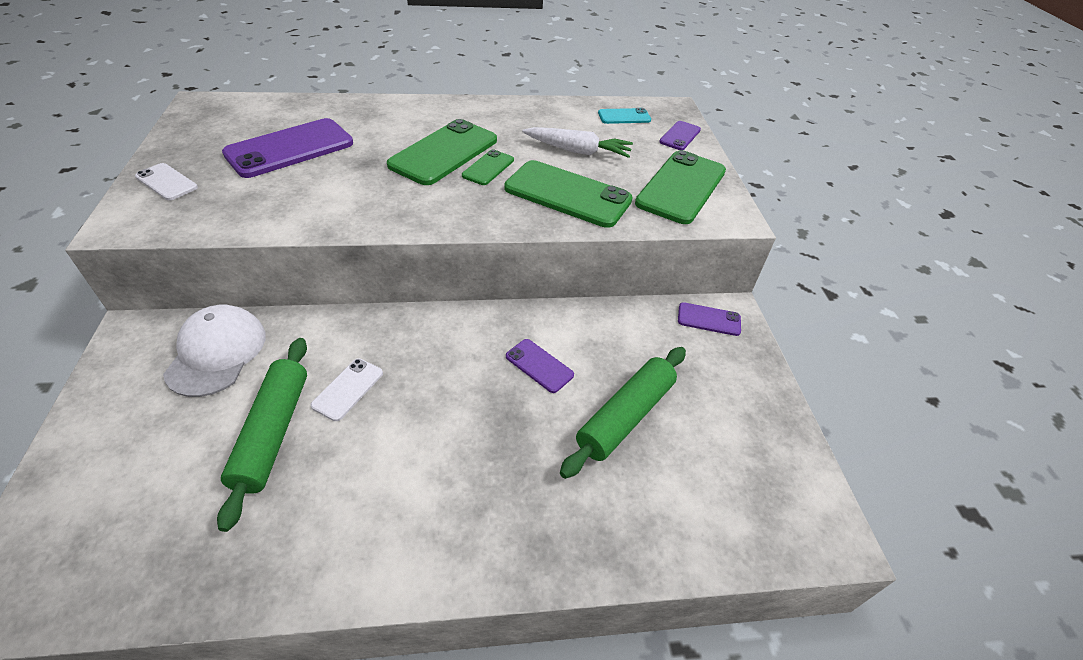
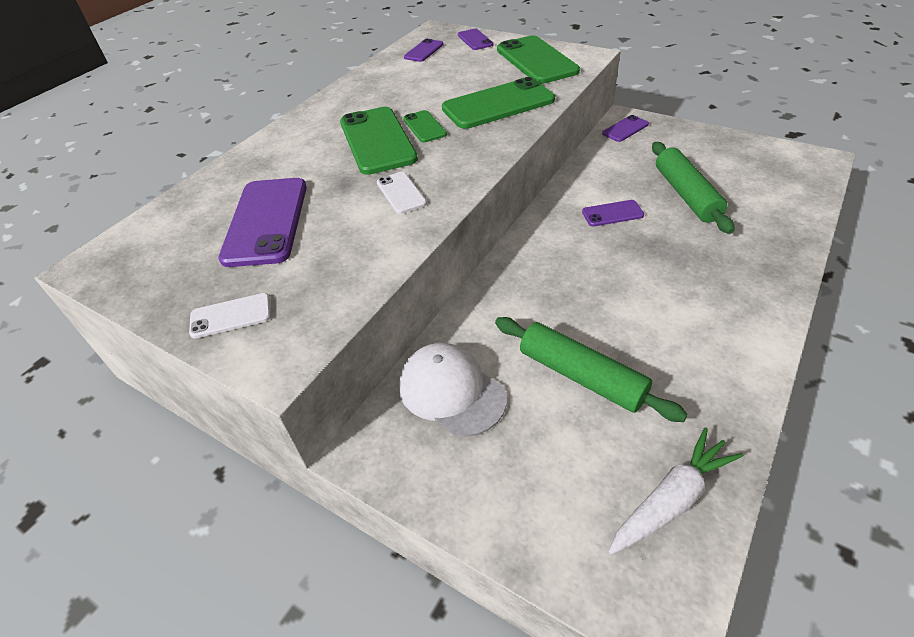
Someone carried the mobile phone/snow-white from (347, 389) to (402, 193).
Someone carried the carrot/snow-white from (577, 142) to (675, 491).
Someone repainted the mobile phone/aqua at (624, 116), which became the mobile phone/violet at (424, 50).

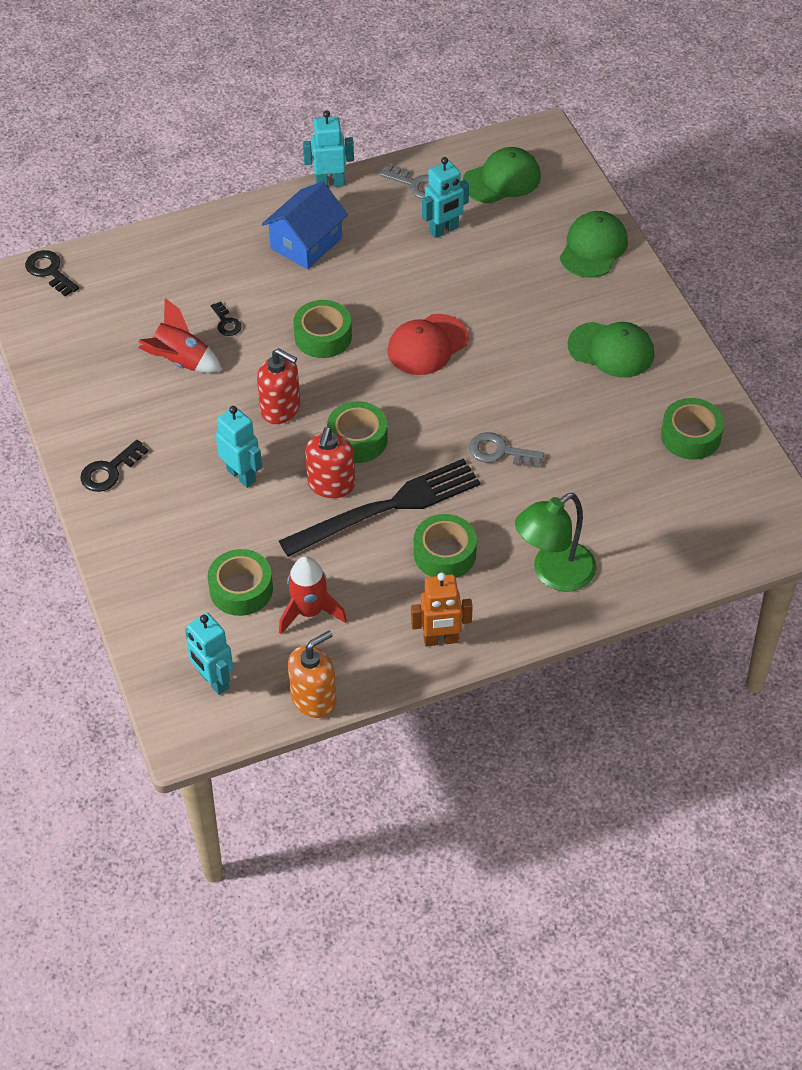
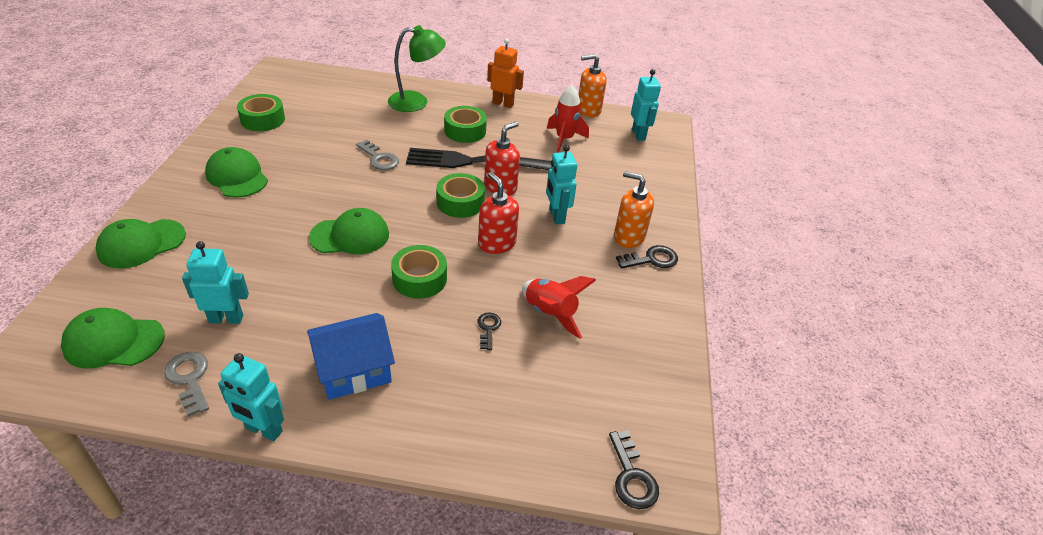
Someone took away the tape/green at (240, 582).
Someone put down the soap dispenser/orange at (634, 209).
Someone repainted the baseball cap/red at (428, 344), which became the baseball cap/green at (349, 231).

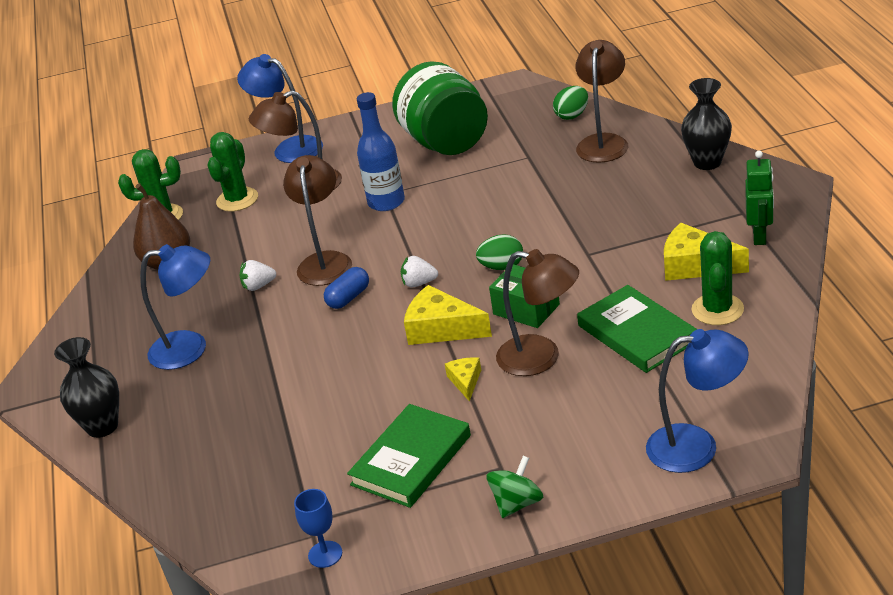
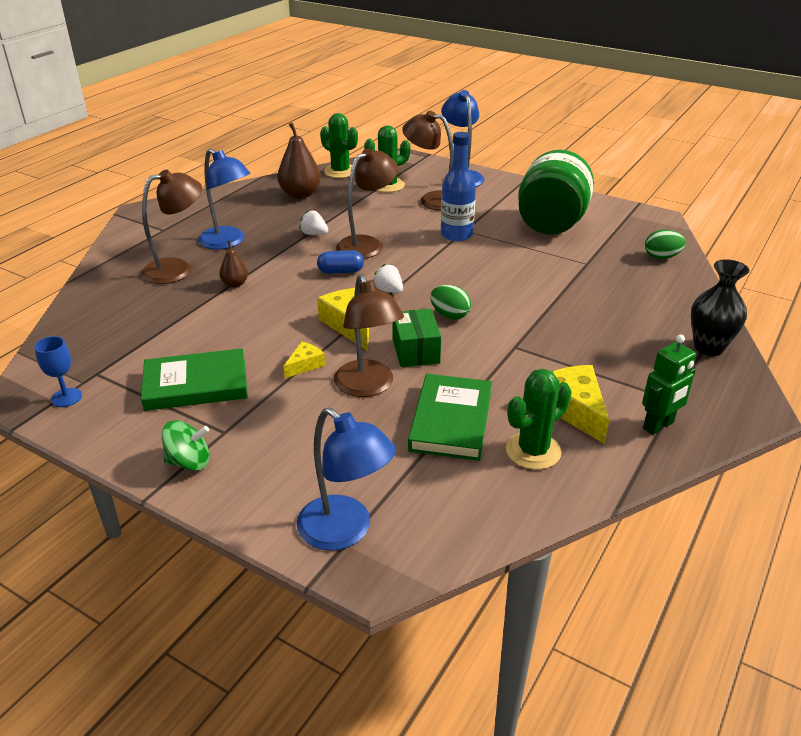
Someone took away the flower vase/jet-black at (86, 387).
Someone put down the toy pear/dark brown at (233, 264).
Someone carried the desk lamp/dark brown from (601, 101) to (171, 227).

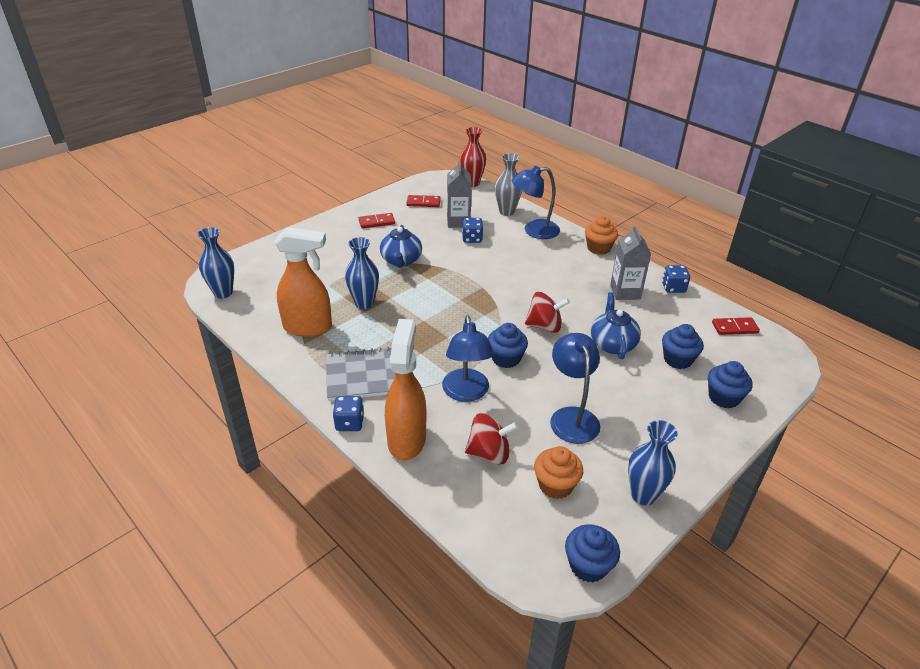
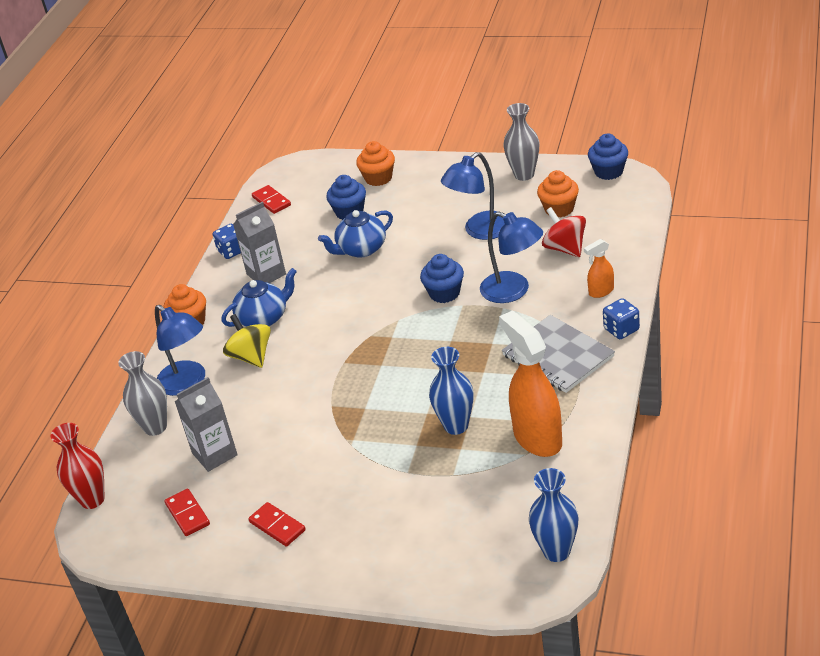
Someone took away the dice/cobalt at (472, 230).
Someone took away the toy top/red at (547, 312).
Someone put down the toy top/golden at (247, 341).
Someone carried the teapot/cobalt from (401, 246) to (259, 297).
Someone repainted the flower vase/cobalt at (653, 462), which became the flower vase/ash-grey at (521, 142).
Someone repainted the muffin/cobalt at (730, 385), which became the muffin/orange at (375, 163).
Someone rotated the desk lamp/cobalt at (468, 358) by 75 degrees clockwise.
Someone scaled the sprayer/orange at (405, 390) by 0.48.

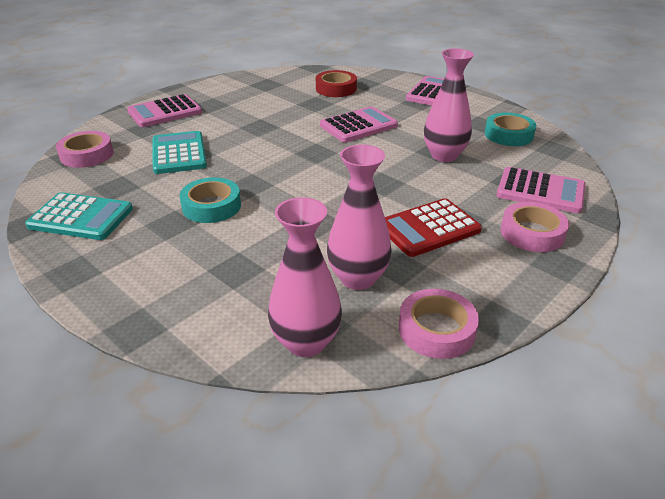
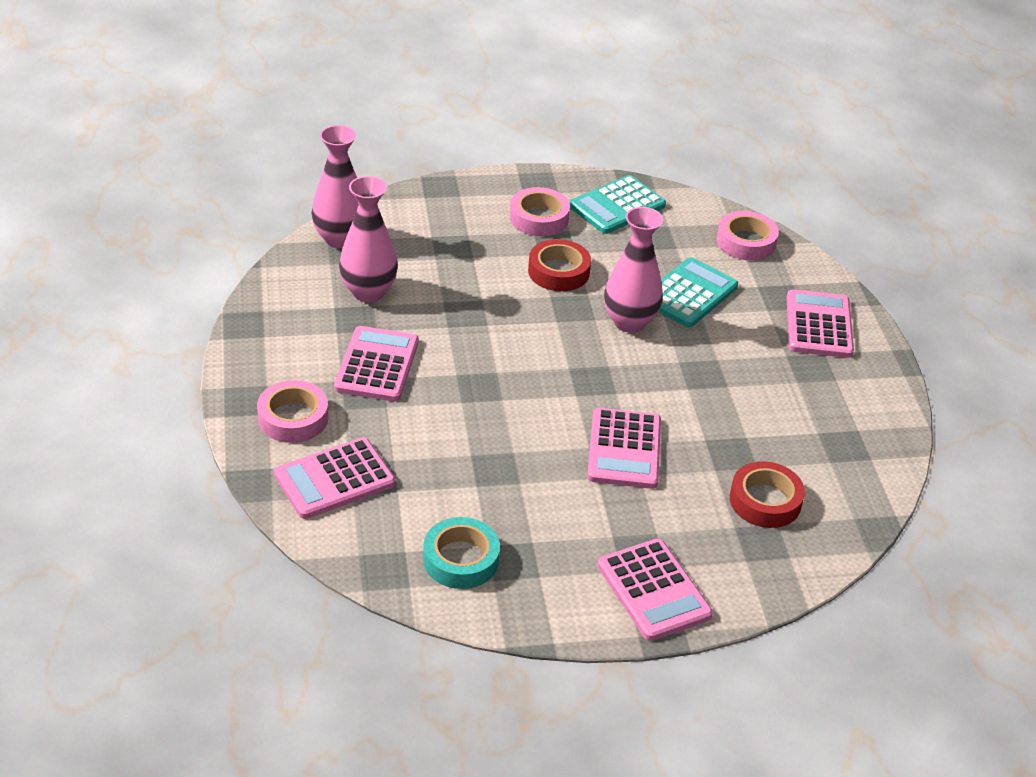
Someone carried the tape/rosy from (439, 324) to (540, 211).
Someone carried the flower vase/rosy from (449, 105) to (633, 270).
Someone repainted the tape/aqua at (210, 200), which became the tape/red at (559, 265).
Someone repainted the adding machine/red at (433, 227), which became the adding machine/rosy at (376, 364).
Someone rotated the adding machine/aqua at (179, 152) by 75 degrees counterclockwise.

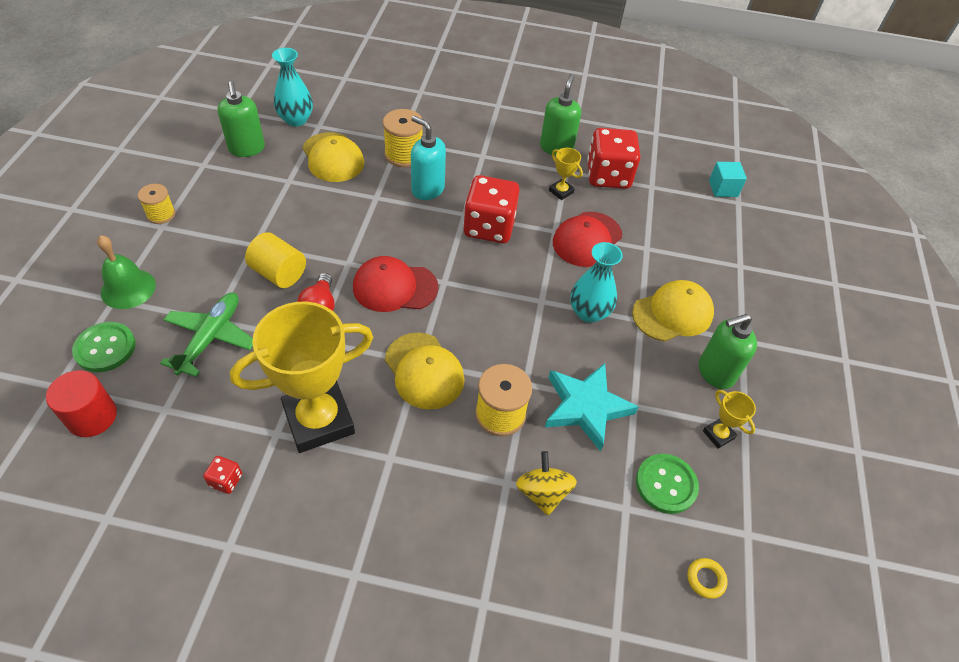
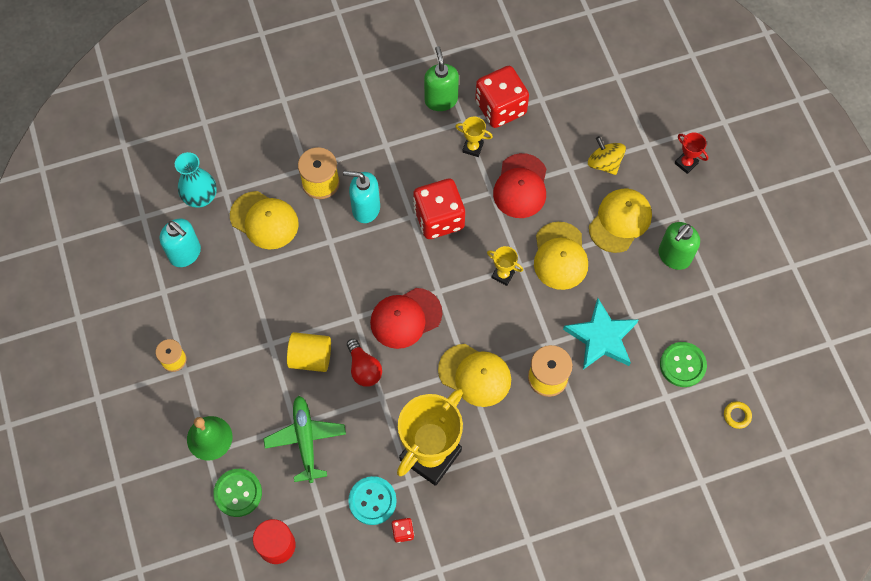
Someone took away the solid cube/aqua at (728, 179).
Someone put down the shirt button/aqua at (372, 500).
Someone put down the trophy/red at (691, 153).
Someone carried the toy top/golden from (546, 483) to (607, 155).
Someone carried the trophy/golden from (729, 419) to (505, 266).
Someone swapped the flower vase/aqua at (596, 282) for the baseball cap/golden at (561, 256).
Someone repainted the soap dispenser/green at (241, 119), which became the soap dispenser/aqua at (180, 242).

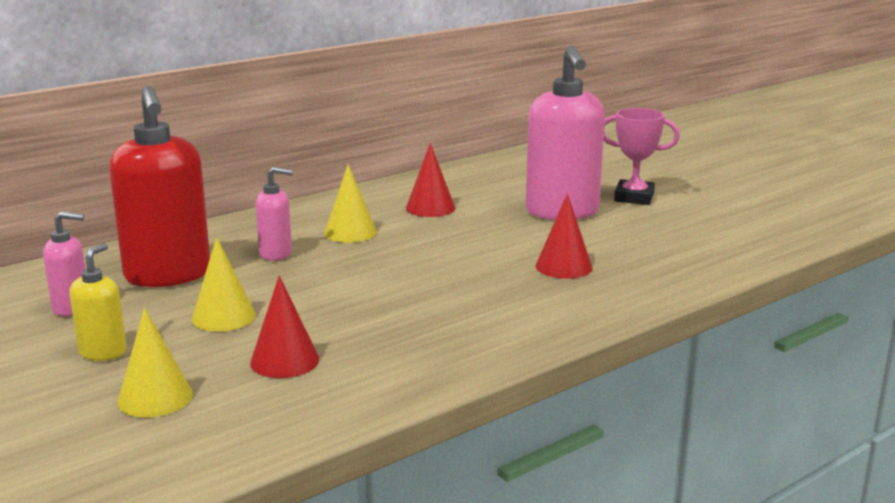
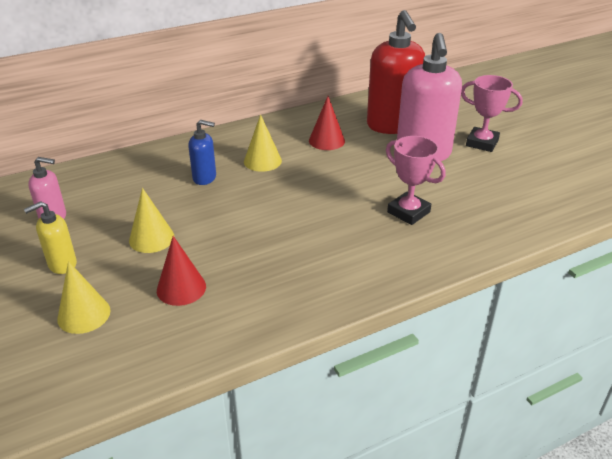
Someone carried the soap dispenser/red from (159, 186) to (396, 72).
Someone swapped the solid cone/red at (564, 236) for the trophy/rosy at (416, 180).
Someone repainted the soap dispenser/rosy at (274, 214), which became the soap dispenser/cobalt at (202, 152).
Someone rotated the soap dispenser/golden at (98, 302) by 150 degrees counterclockwise.

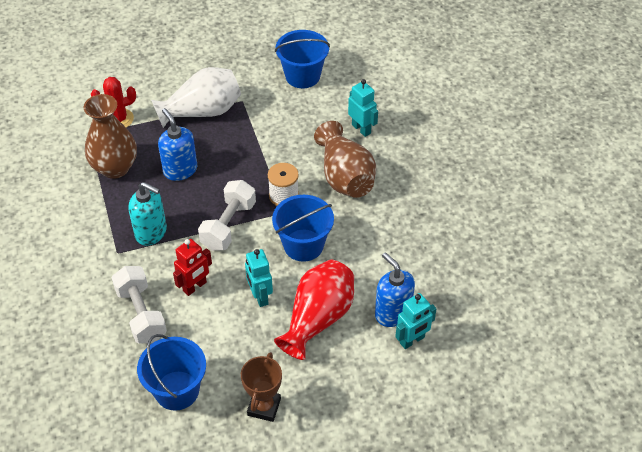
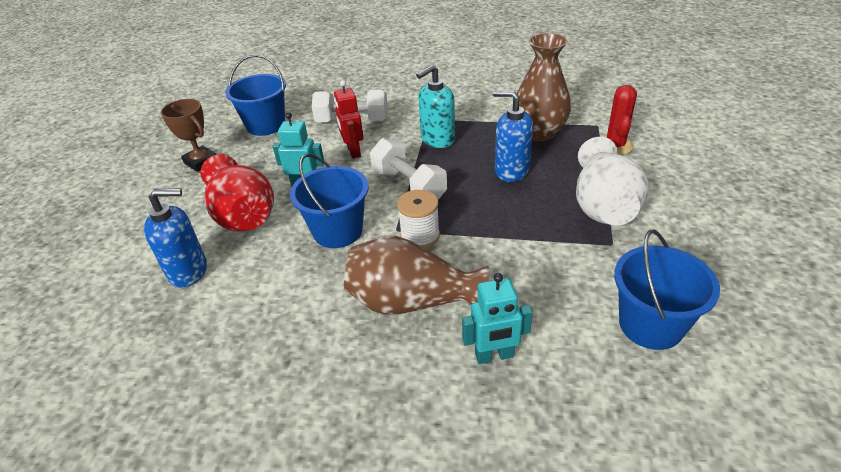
Someone took away the toy robot/aqua at (416, 321).
Someone rotated the soap dispenser/cobalt at (177, 144) by 150 degrees counterclockwise.

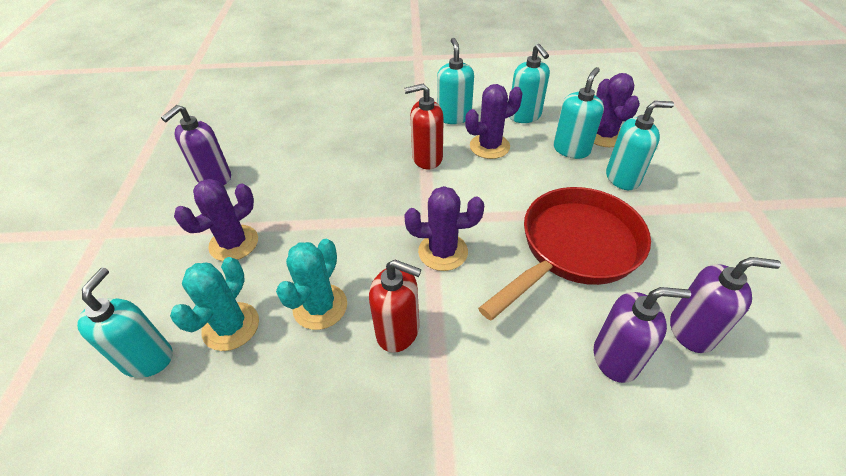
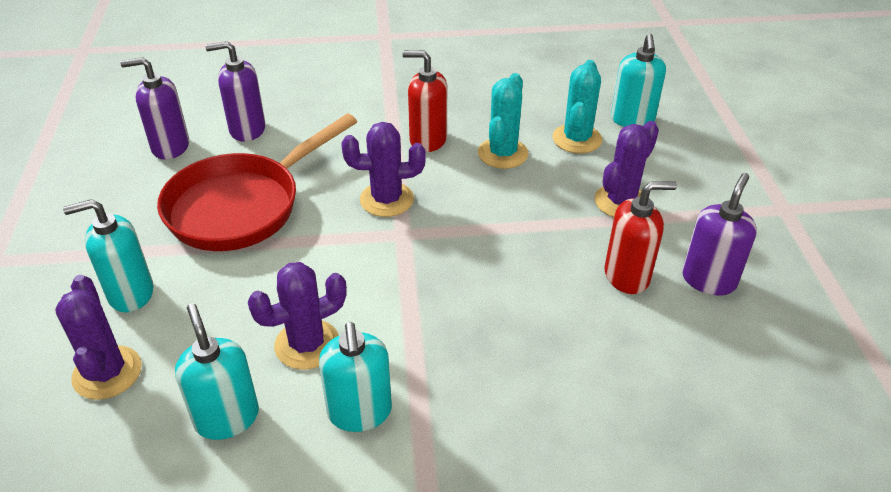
Someone took away the soap dispenser/aqua at (578, 113).
Someone carried the soap dispenser/red from (424, 126) to (640, 237).

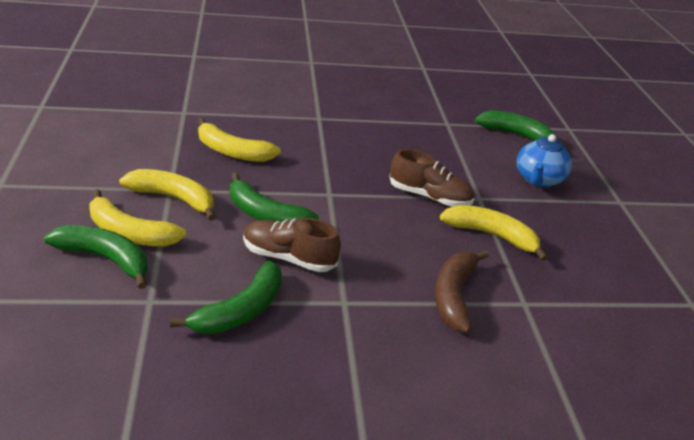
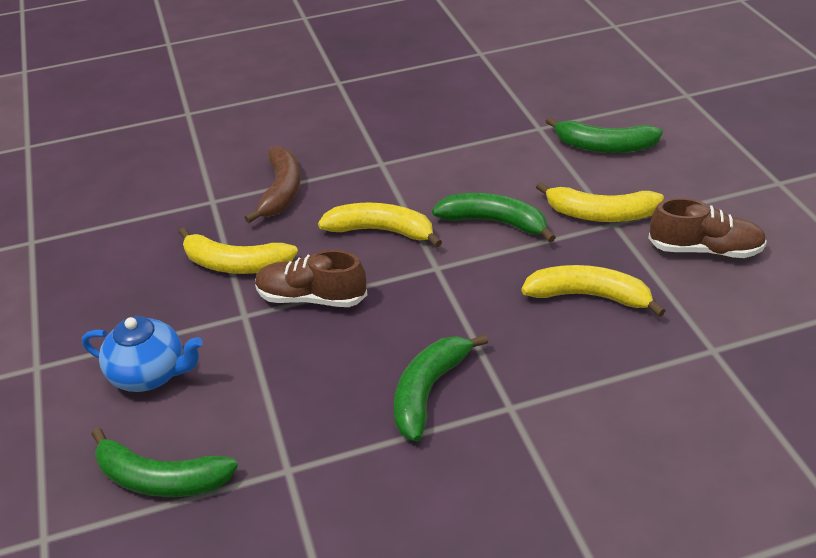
Someone carried the toy banana/golden from (138, 218) to (380, 225).
Someone carried the toy banana/green from (226, 297) to (441, 387).
Someone carried the lace-up shoe/dark brown from (292, 245) to (707, 228).
Someone rotated the teapot/cobalt at (544, 161) by 90 degrees clockwise.

